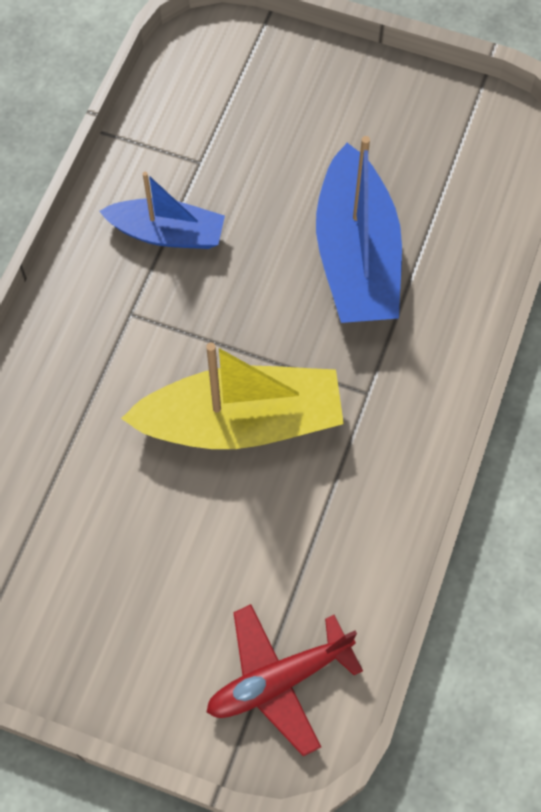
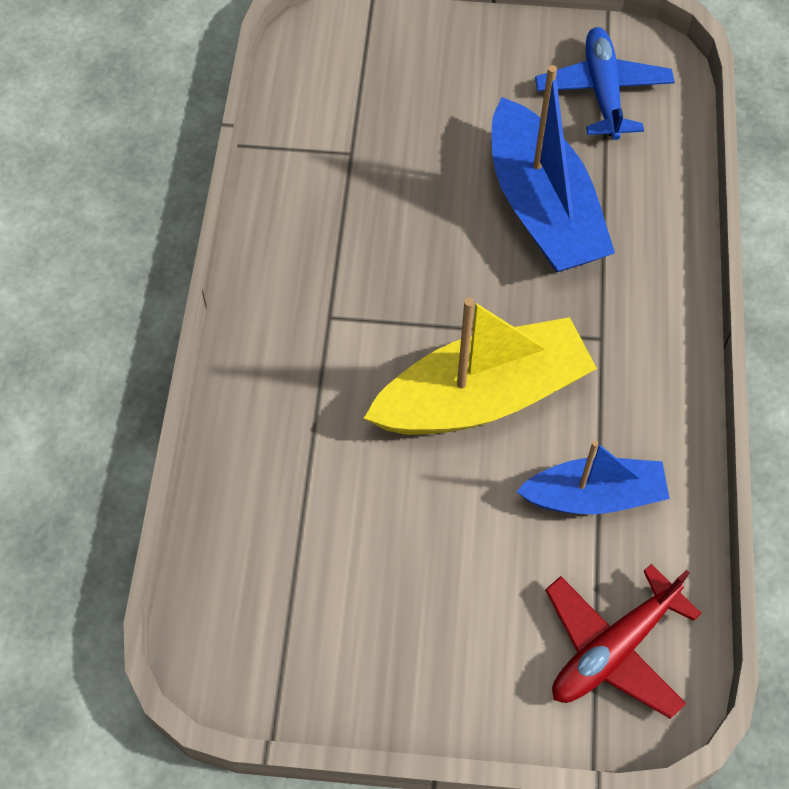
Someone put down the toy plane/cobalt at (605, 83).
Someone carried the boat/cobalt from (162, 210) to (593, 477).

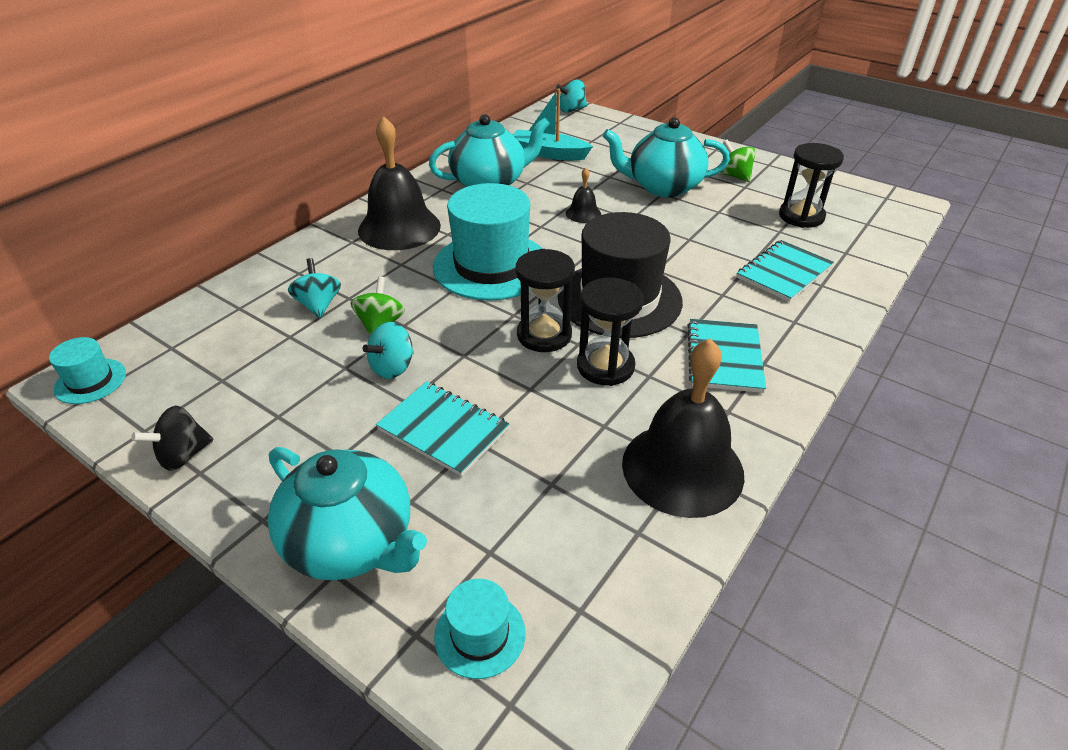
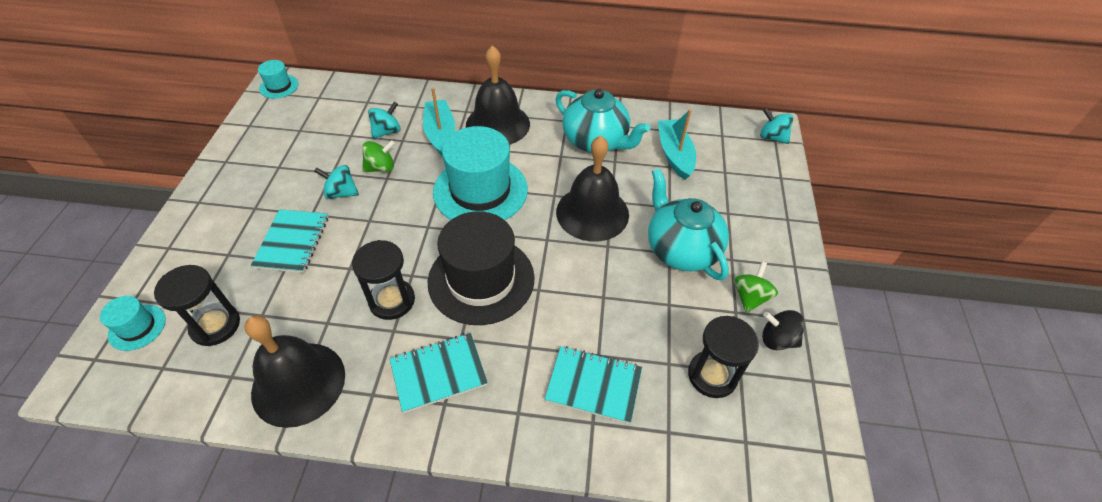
Someone took away the teapot/aqua at (347, 513).
Someone put down the boat/aqua at (439, 122).
Someone carried the toy top/jet-black from (172, 438) to (783, 330).
Someone carried the sandglass/jet-black from (545, 300) to (197, 305).
Someone scaled the bell/jet-black at (583, 195) by 2.23.

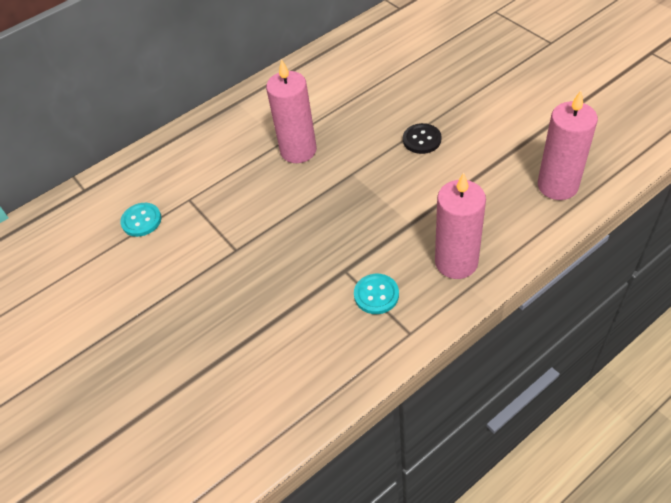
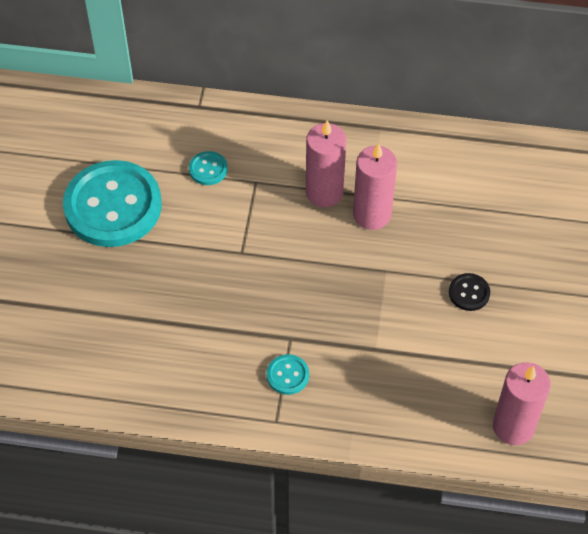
Someone put down the shirt button/aqua at (112, 203).
Someone carried the candle/rosy from (460, 225) to (326, 163).

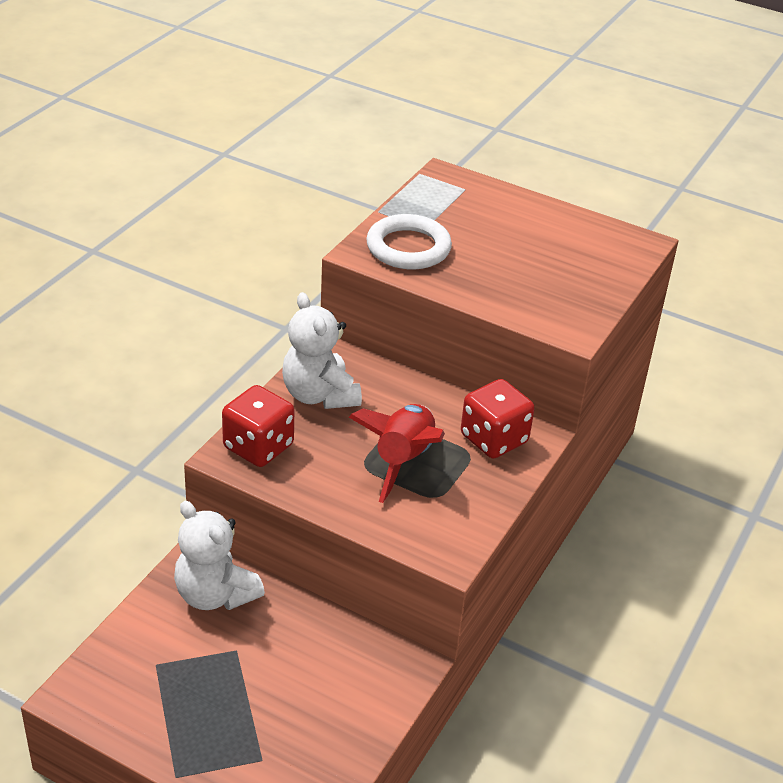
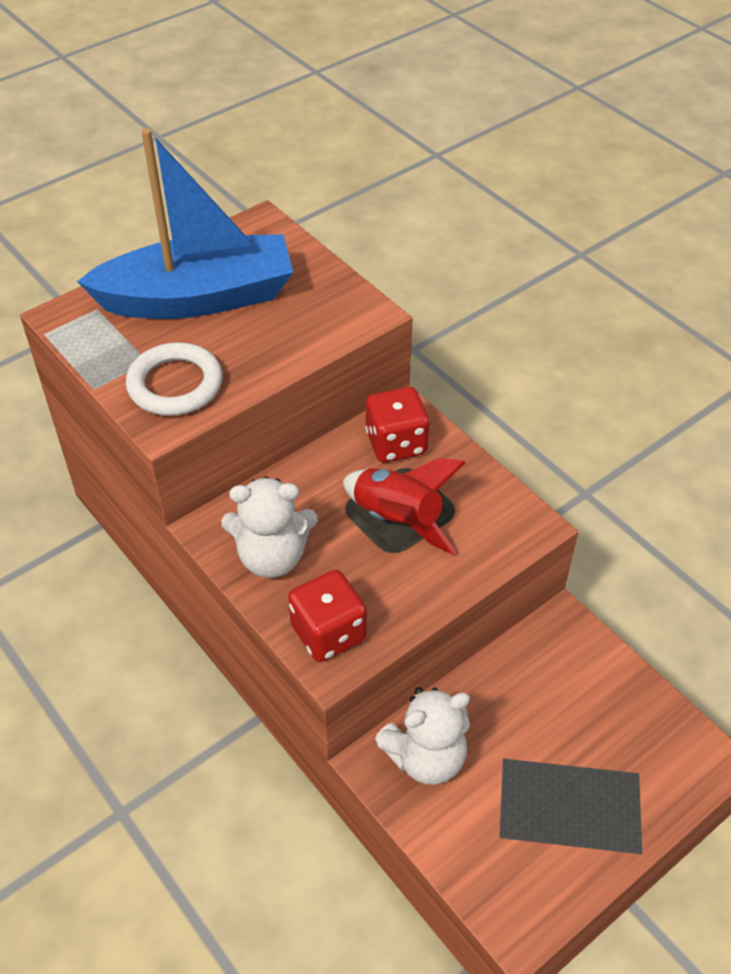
Someone put down the boat/cobalt at (185, 223).

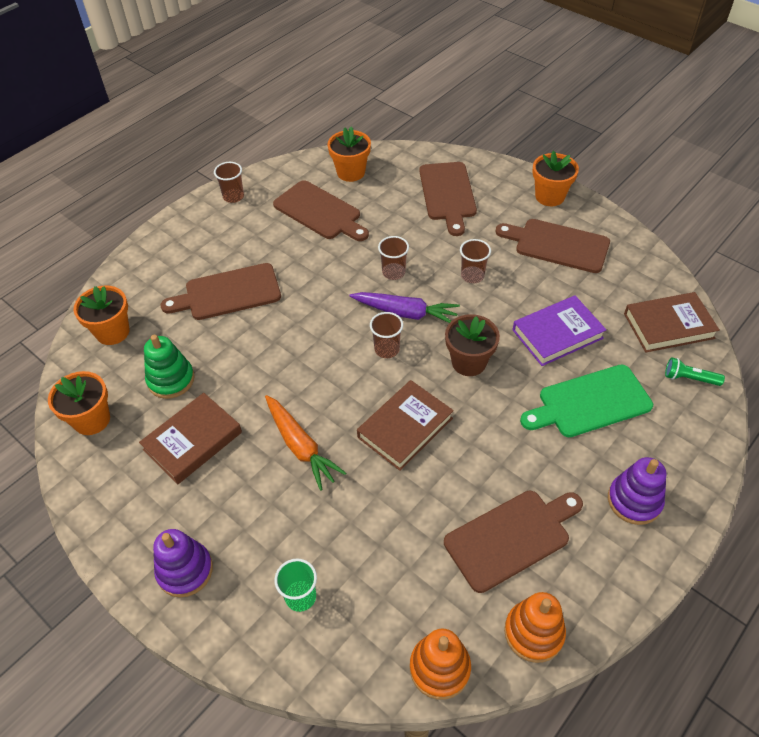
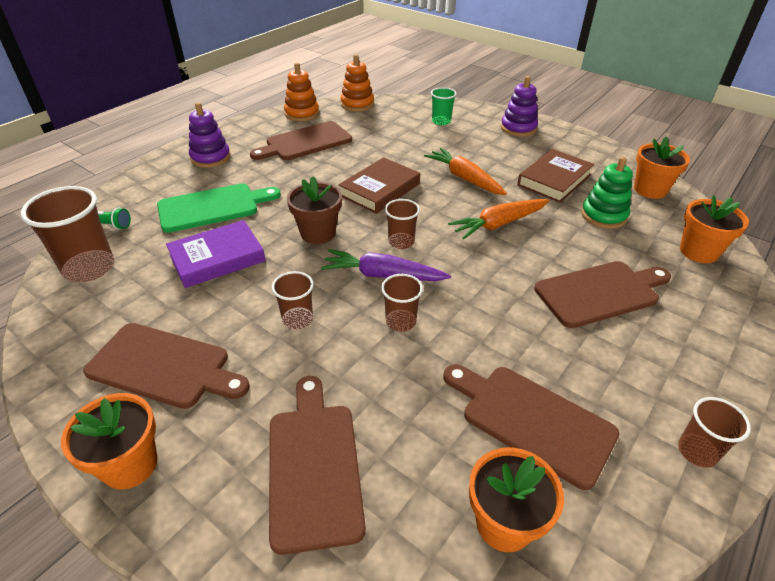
Someone put down the carrot/orange at (498, 219).
Someone swapped the hardcover/dark brown at (672, 322) for the beaker/dark brown at (67, 234).

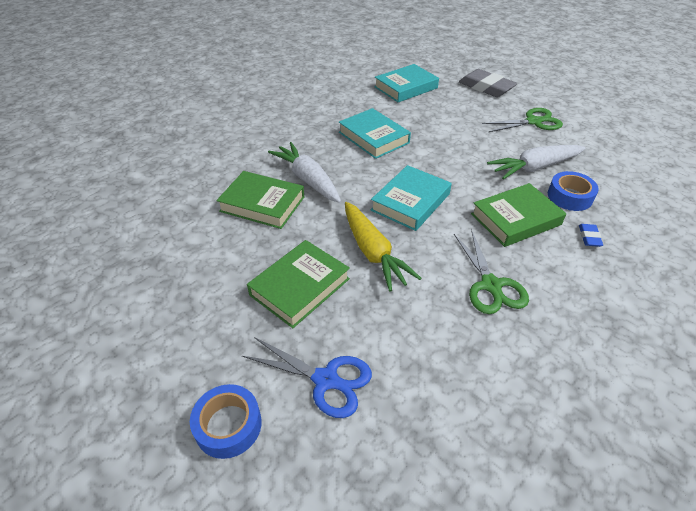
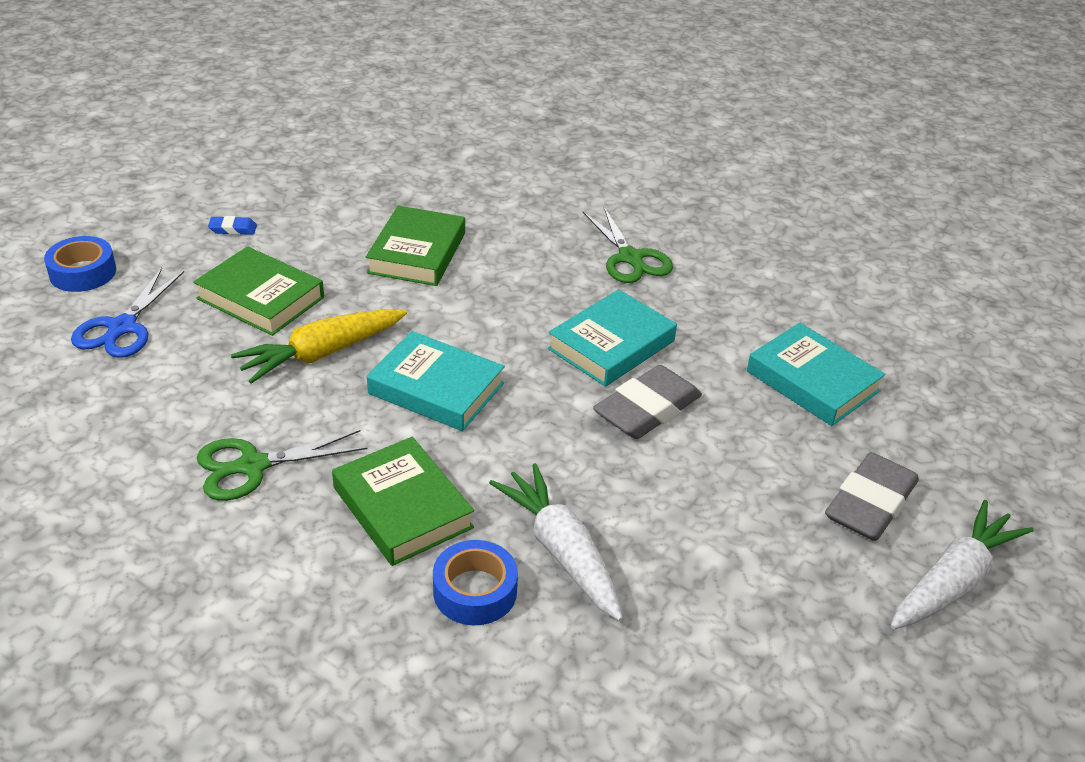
Someone put down the gum eraser/ash-grey at (647, 402).
Someone carried the carrot/snow-white from (304, 172) to (962, 564).
Someone carried the shears/green from (522, 120) to (628, 244).
Someone carried the gum eraser/cobalt from (591, 235) to (232, 225).

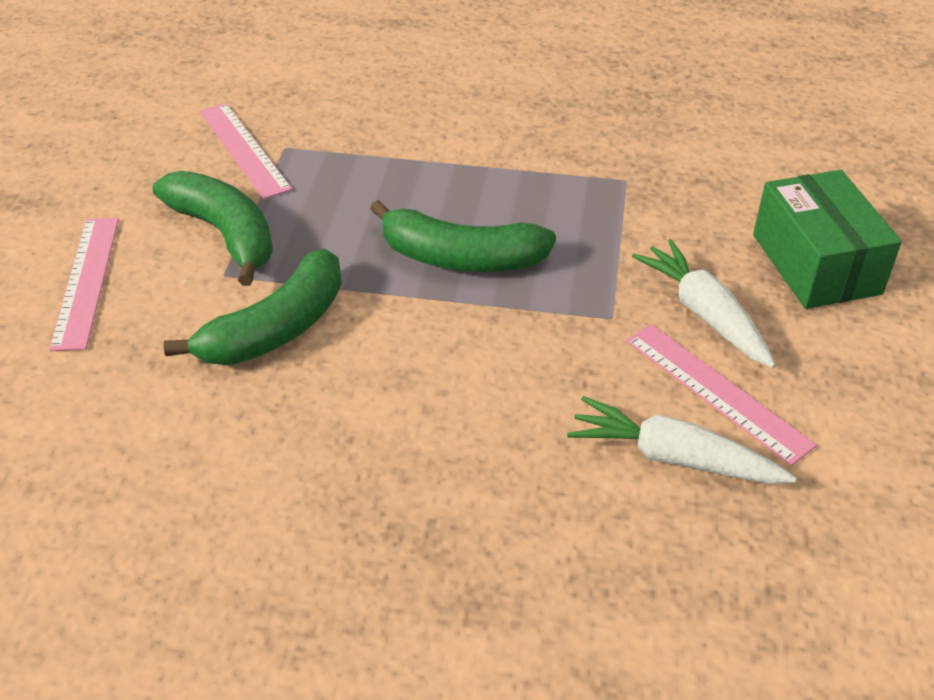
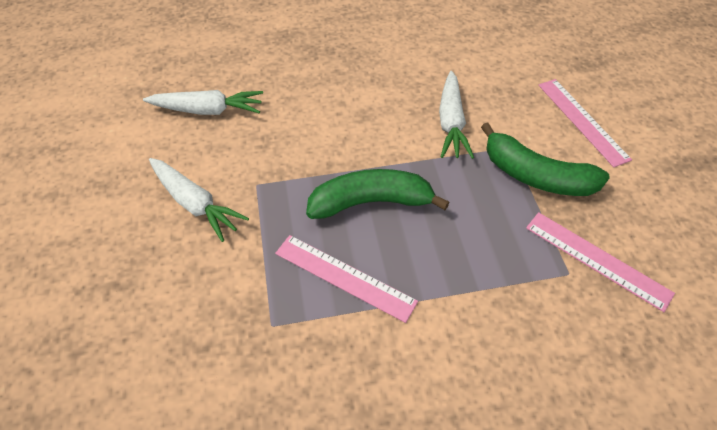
Someone took away the package/green at (827, 239).
Someone carried the ruler/rosy from (721, 395) to (346, 279).
Someone swapped the toy banana/green at (252, 307) for the carrot/snow-white at (456, 115).

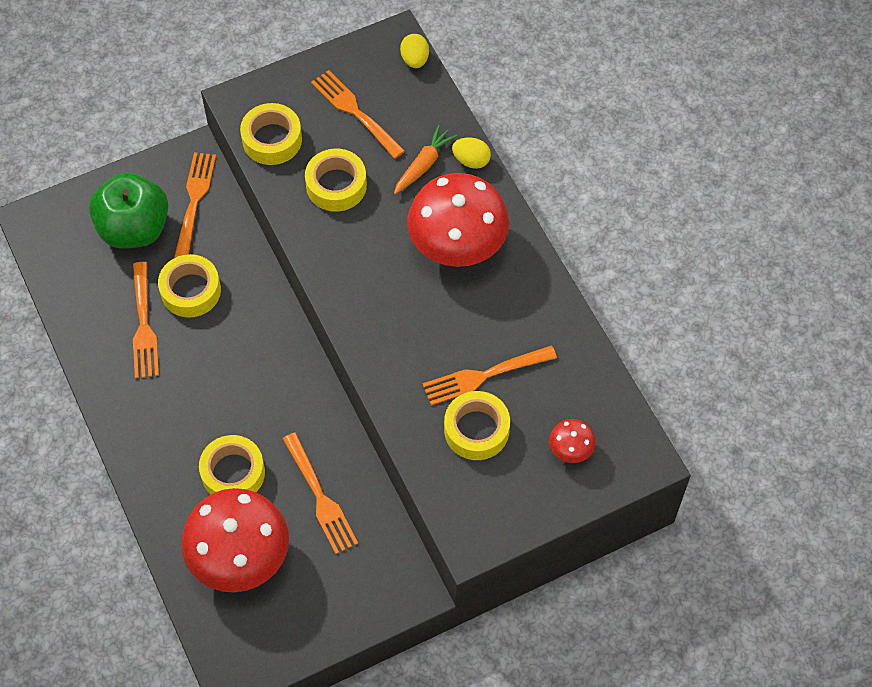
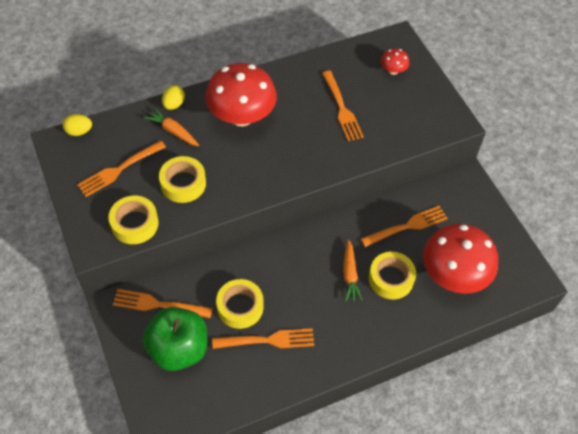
Someone took away the tape/golden at (477, 425).
Someone put down the carrot/orange at (353, 271).

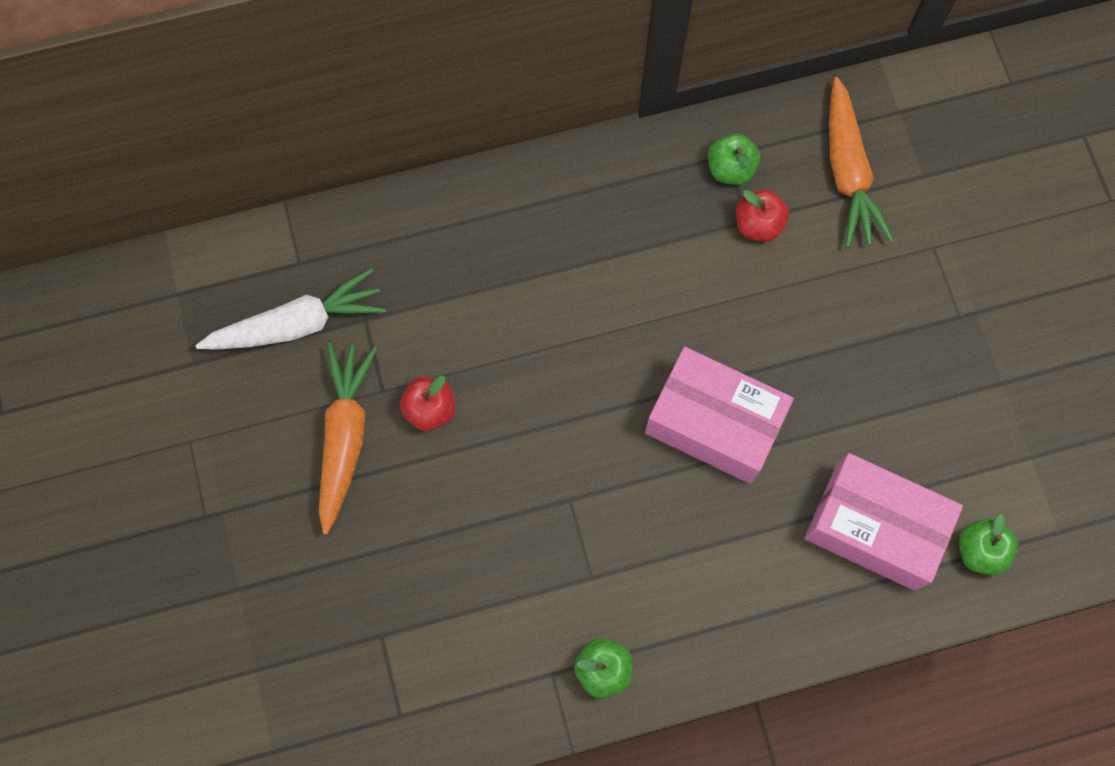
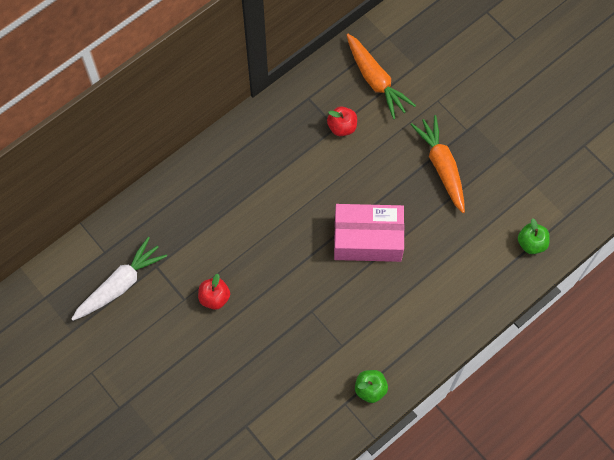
Someone took away the toy apple/green at (734, 159).
Someone took away the package/rosy at (884, 522).
Someone carried the carrot/orange from (348, 438) to (437, 164).

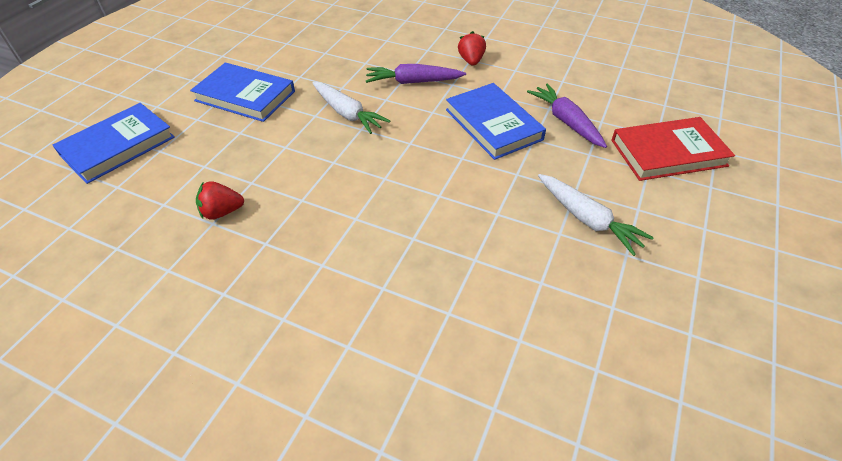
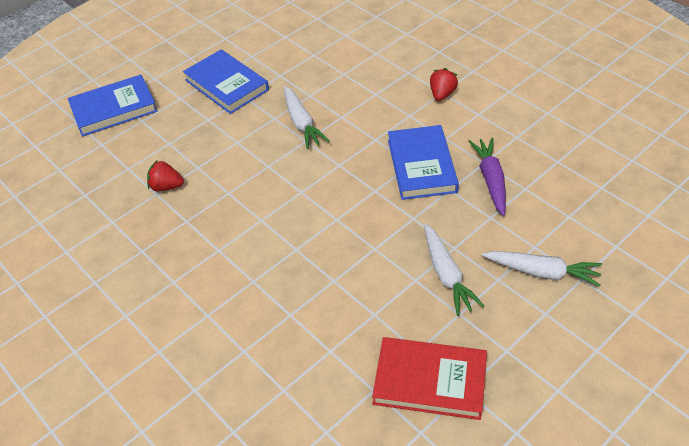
Someone took away the carrot/violet at (416, 74).
Someone put down the carrot/snow-white at (542, 269).
Someone carried the hardcover/red from (673, 149) to (429, 378).

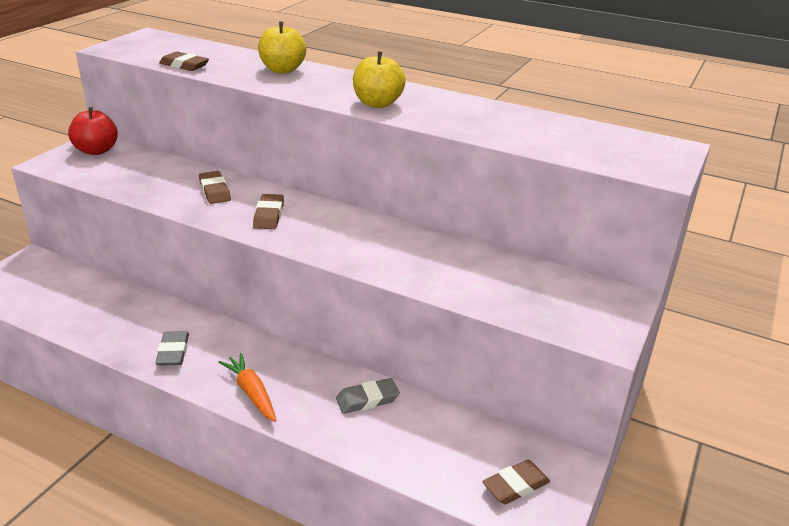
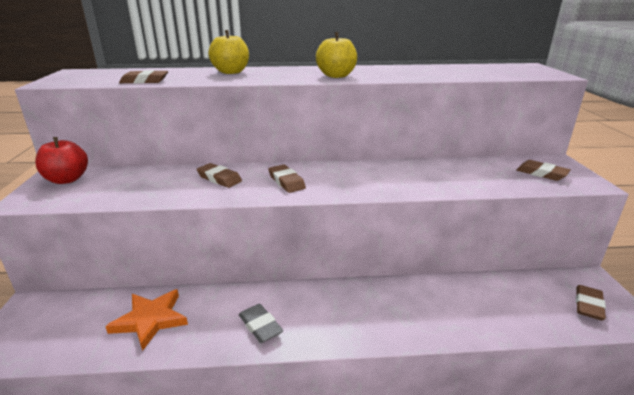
Someone took away the carrot/orange at (247, 387).
Someone took away the gum eraser/ash-grey at (368, 396).
Someone put down the five-pointed star/orange at (146, 320).
Someone put down the gum eraser/dark brown at (543, 170).

